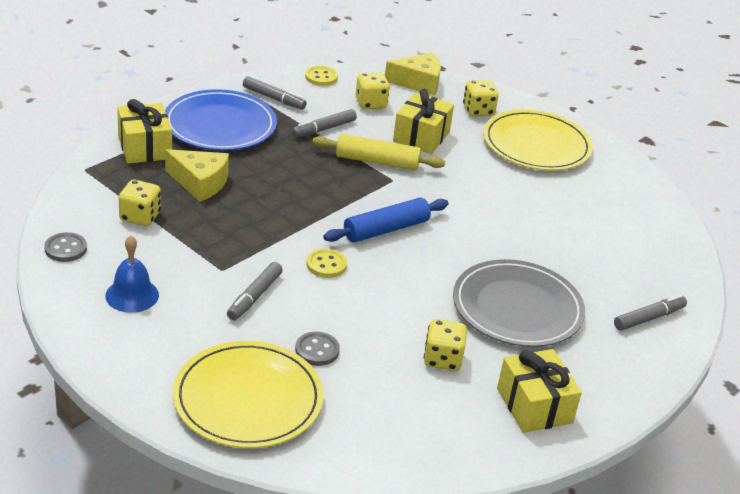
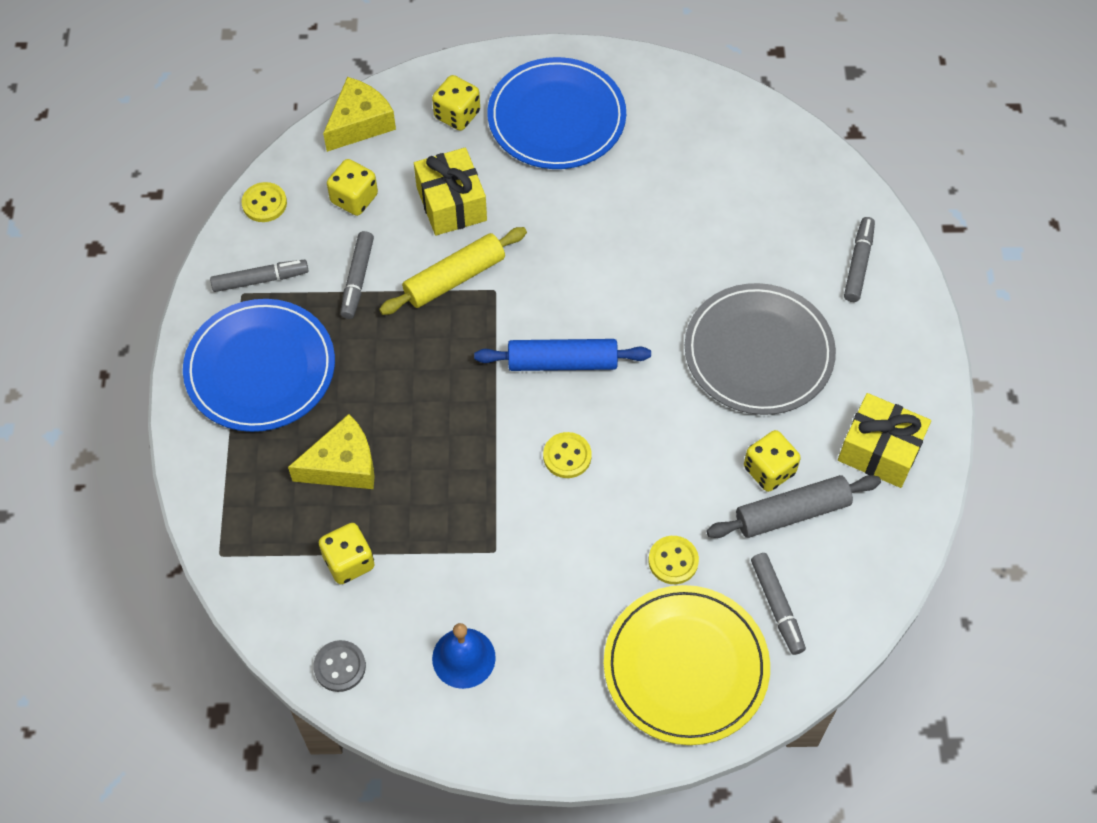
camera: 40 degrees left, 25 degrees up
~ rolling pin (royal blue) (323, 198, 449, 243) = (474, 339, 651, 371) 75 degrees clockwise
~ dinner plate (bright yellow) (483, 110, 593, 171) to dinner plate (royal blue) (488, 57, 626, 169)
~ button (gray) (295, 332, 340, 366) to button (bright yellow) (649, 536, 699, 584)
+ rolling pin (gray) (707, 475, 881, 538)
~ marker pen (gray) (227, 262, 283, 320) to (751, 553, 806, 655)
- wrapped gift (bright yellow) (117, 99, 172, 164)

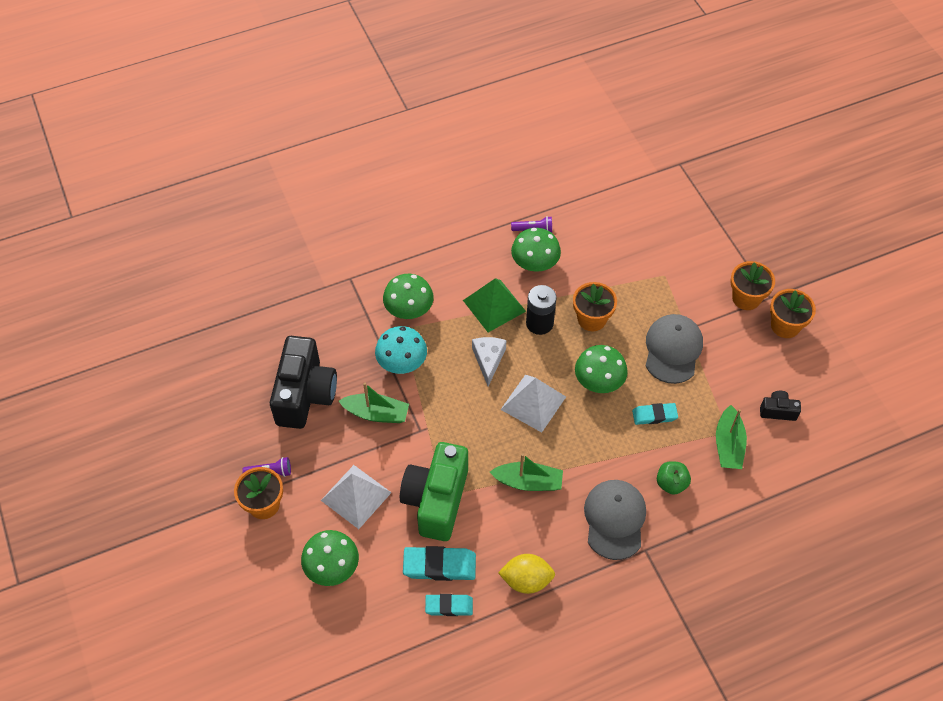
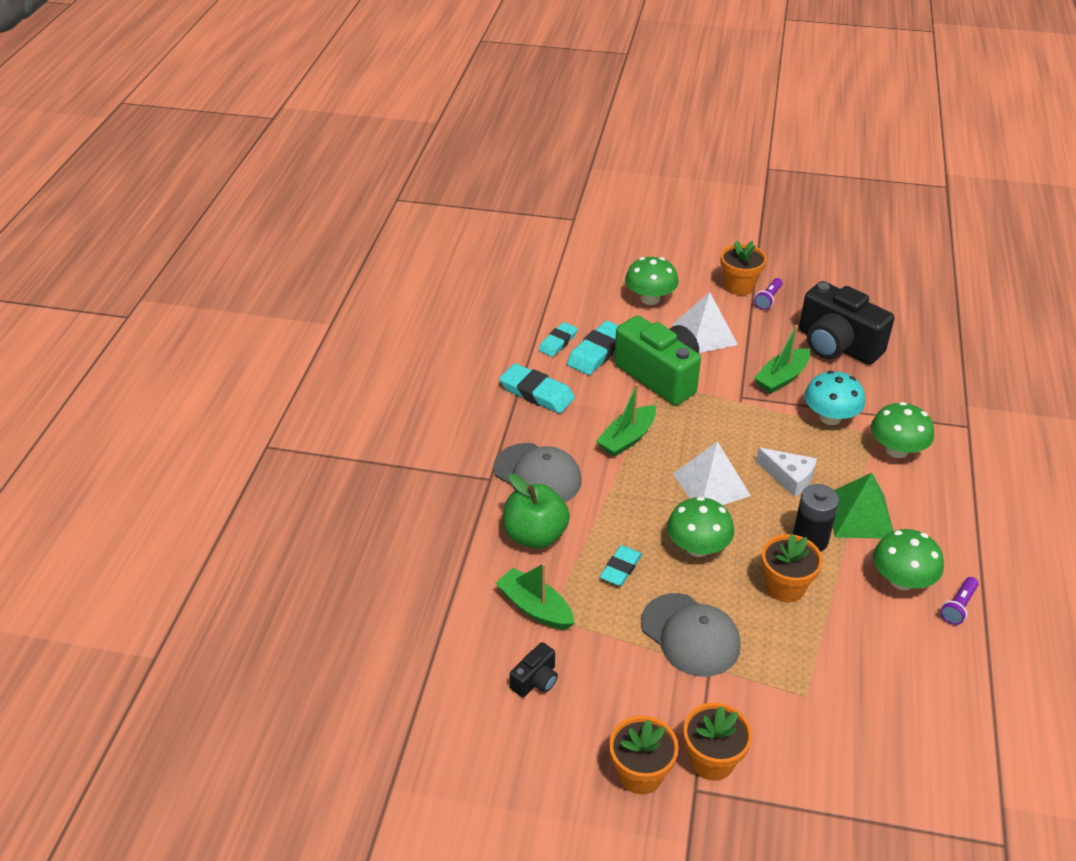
camera: 125 degrees right, 15 degrees down
~ citrus fruit (bright yellow) (498, 554, 555, 594) to pencil eraser (turquoise) (499, 363, 575, 413)
~ toy apple (emerald) (657, 461, 691, 495) = (503, 474, 570, 549) x1.64

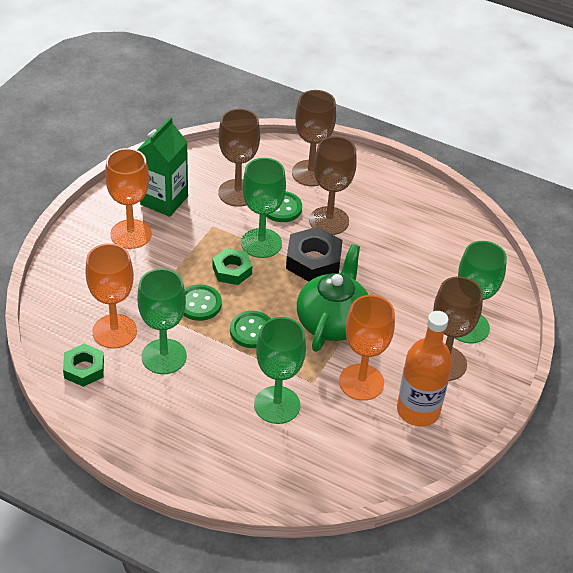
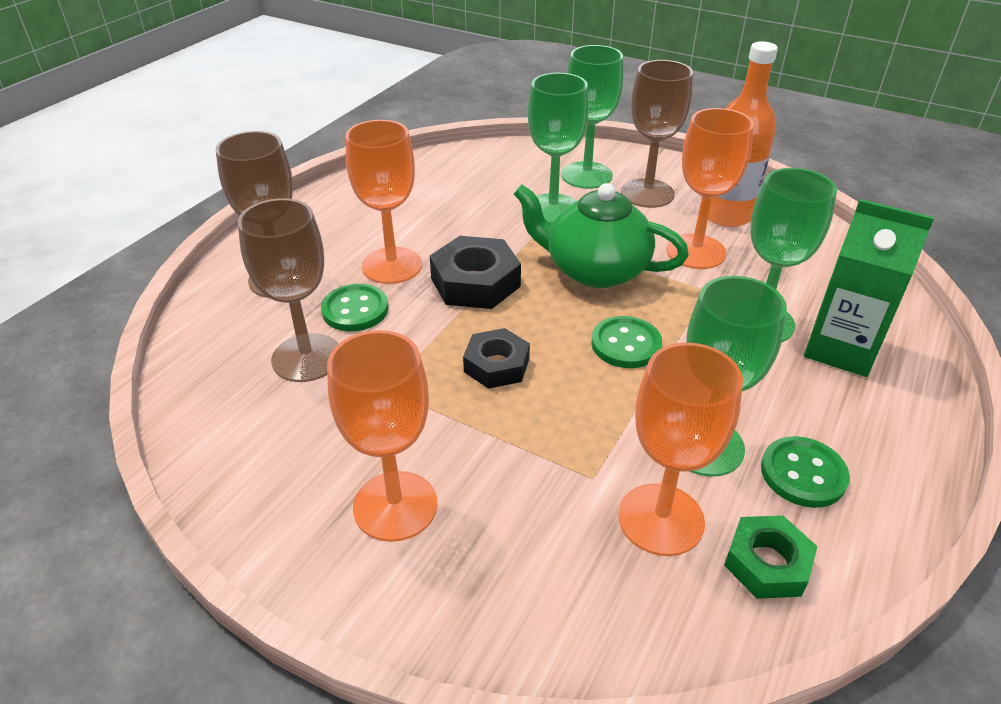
camera: 85 degrees left, 5 degrees down
~ goblet (russet) (309, 136, 357, 235) to goblet (bright orange) (346, 120, 422, 284)
~ nut (emerald) (212, 248, 252, 285) to nut (jet-black) (463, 328, 530, 389)
~ goblet (emerald) (241, 158, 286, 258) to (528, 73, 589, 224)
~ button (emerald) (184, 284, 222, 321) to (761, 436, 850, 508)
~ juice carton (emerald) (137, 117, 188, 217) to (804, 199, 934, 377)

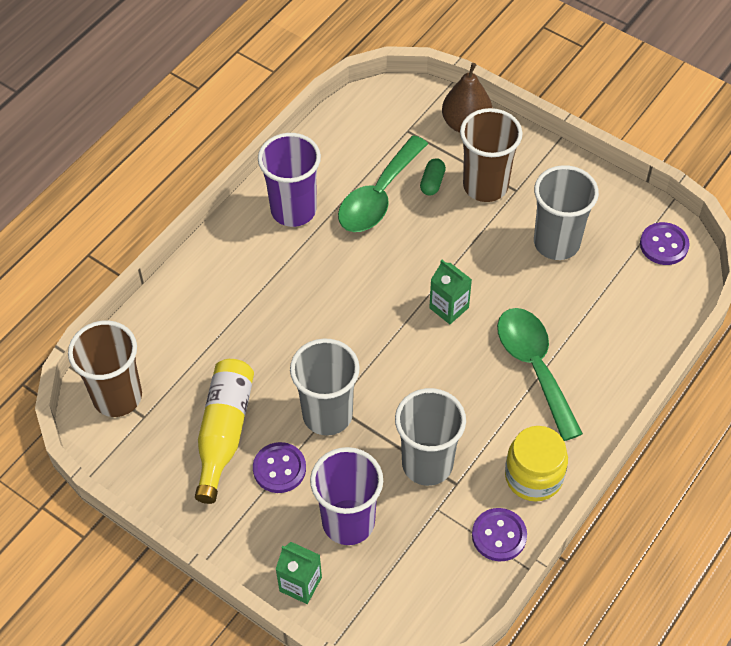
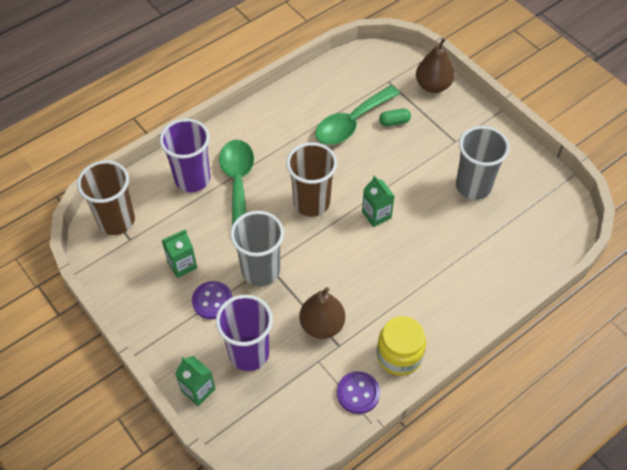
camera: 15 degrees right, 0 degrees up
~ beaker (purple) (258, 133, 321, 227) to (160, 119, 210, 192)
~ drink bottle (bright yellow) (195, 359, 254, 504) to juice carton (emerald) (161, 230, 197, 278)
~ spoon (emerald) (497, 308, 583, 441) to (219, 140, 254, 225)
~ beaker (russet) (460, 108, 522, 202) to (286, 142, 337, 217)
~ beaker (gray) (395, 388, 466, 486) to toy pear (russet) (299, 287, 345, 339)
~ pill shape (emerald) (420, 158, 446, 196) = (379, 109, 411, 126) 45 degrees clockwise
- button (purple) (640, 222, 690, 265)

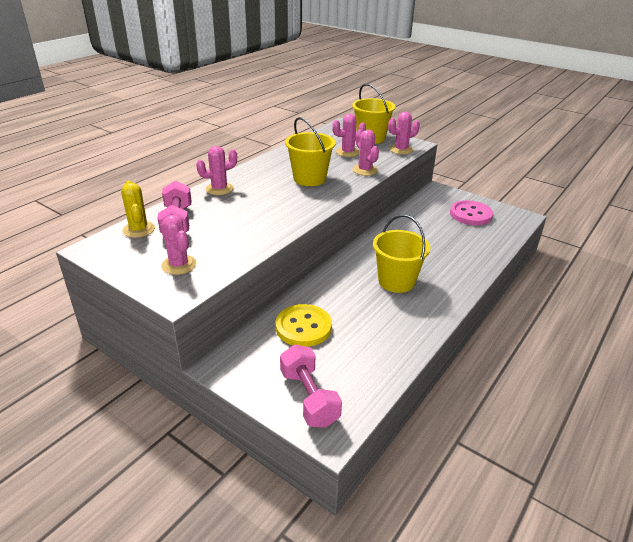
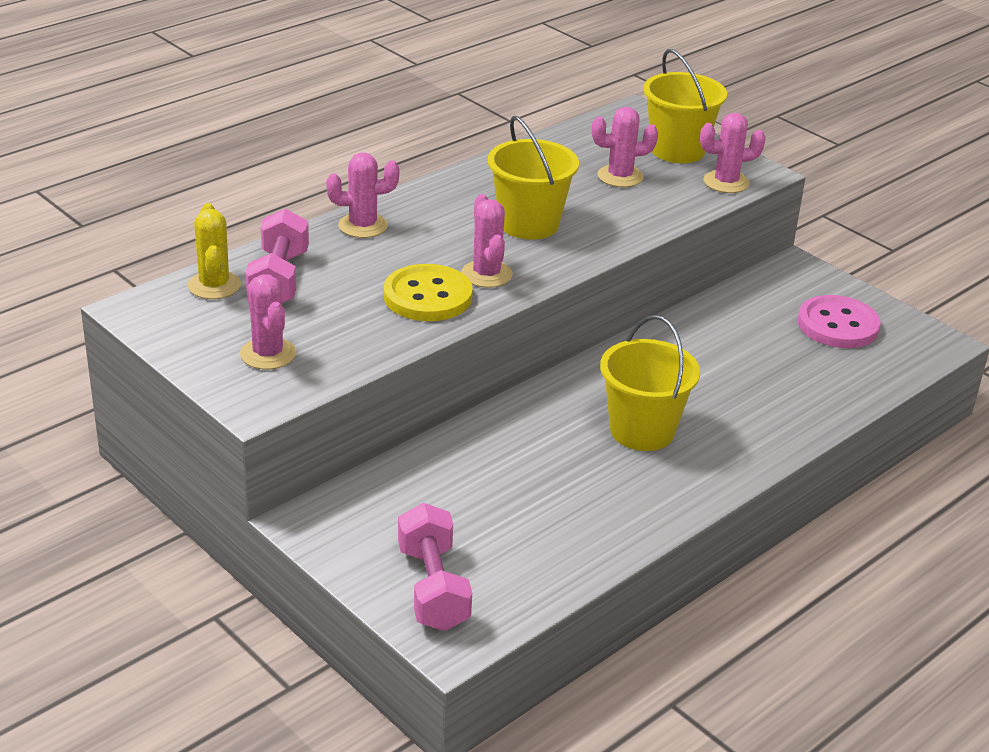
camera: 10 degrees right, 0 degrees up
~ button (bright yellow) (276, 304, 332, 347) to (384, 264, 473, 321)
~ prickly plant (rose-pink) (352, 130, 379, 176) to (461, 194, 513, 288)

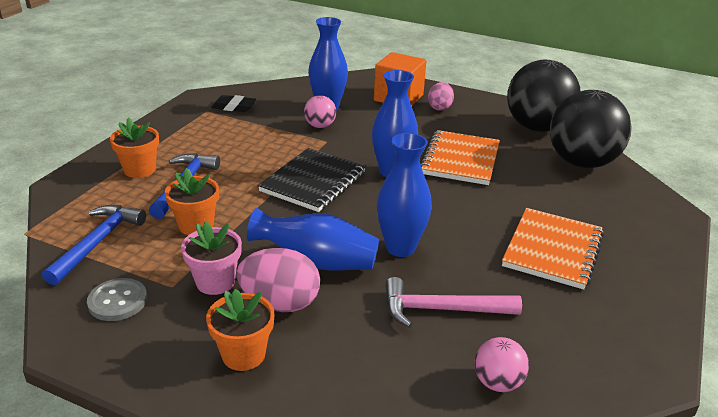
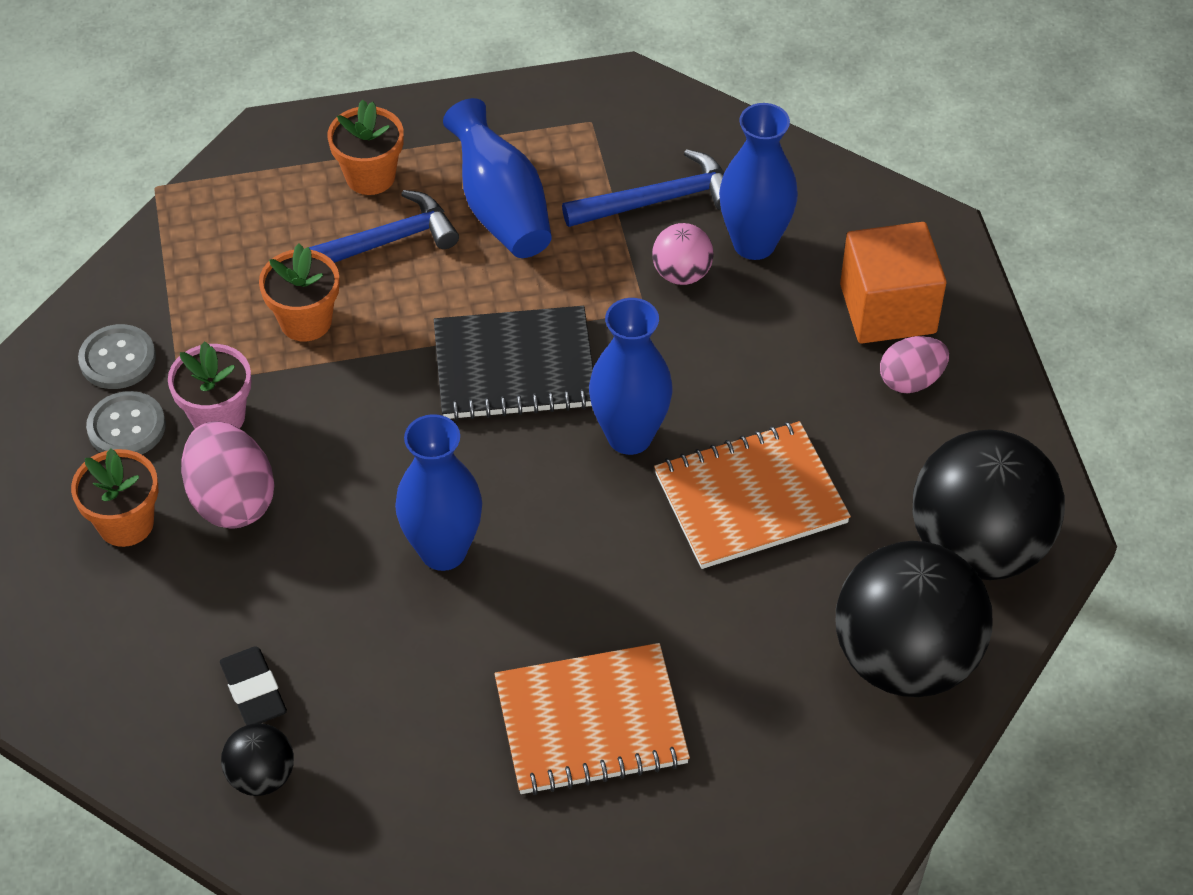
camera: 55 degrees right, 20 degrees up
+ button (gray) (86, 391, 166, 455)
~ pencil eraser (jet-black) (211, 95, 256, 112) to (220, 646, 287, 725)
~ sphere (rose-pink) (474, 337, 529, 392) to sphere (jet-black) (221, 723, 294, 796)
~ vase (royal blue) (247, 208, 379, 270) to (443, 98, 552, 258)
~ hammer (royal blue) (42, 205, 146, 285) to (562, 149, 725, 227)
- hammer (rose-pink) (385, 277, 522, 328)

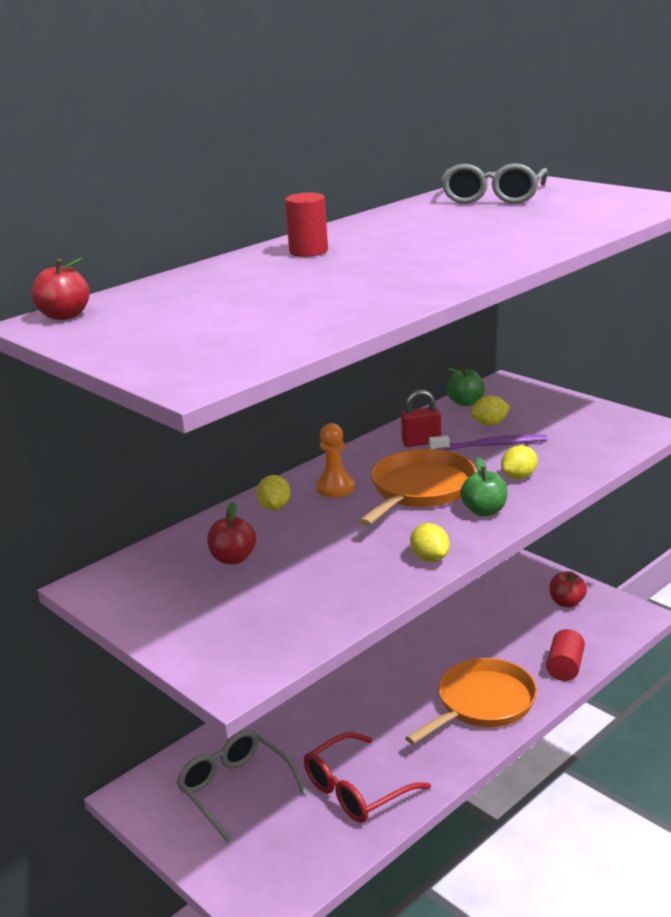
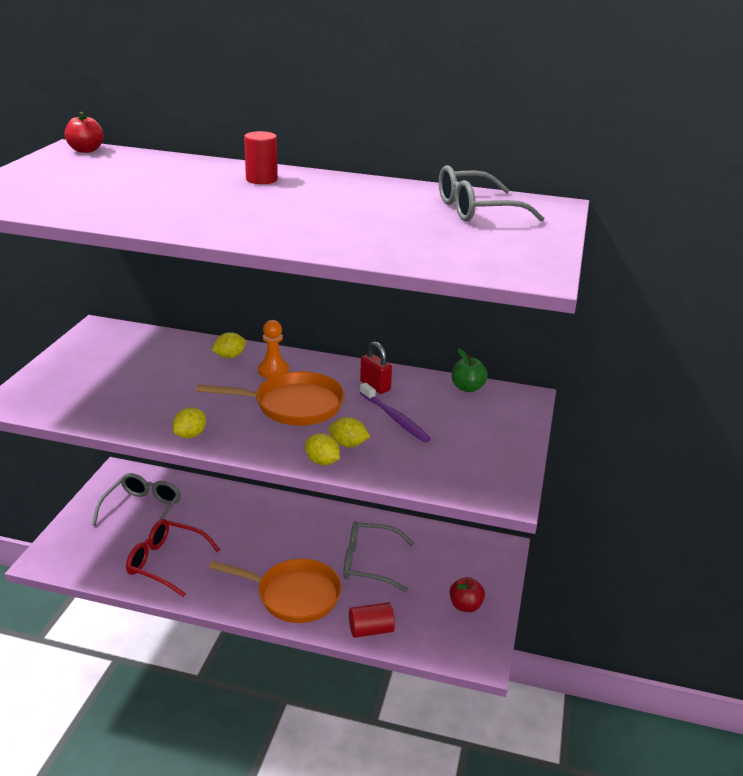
camera: 55 degrees right, 5 degrees up
~ citrus fruit (bright yellow) (470, 395, 511, 426) to (305, 433, 340, 465)
+ eyeglasses (gray) (343, 521, 414, 592)
- toy apple (crimson) (207, 502, 256, 564)
- toy apple (emerald) (460, 457, 508, 516)

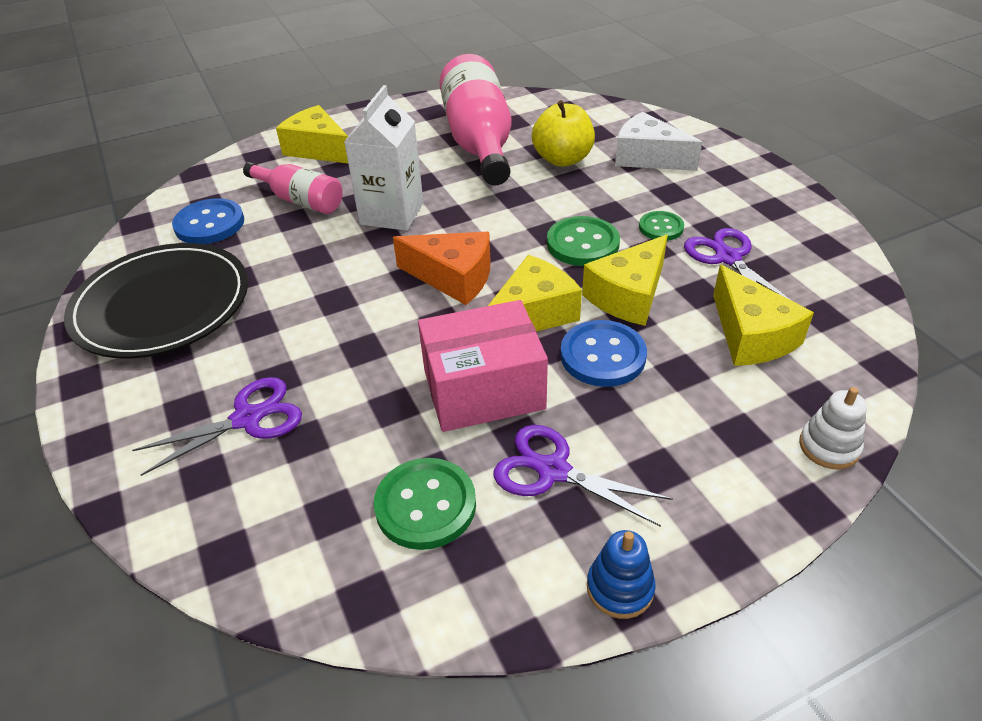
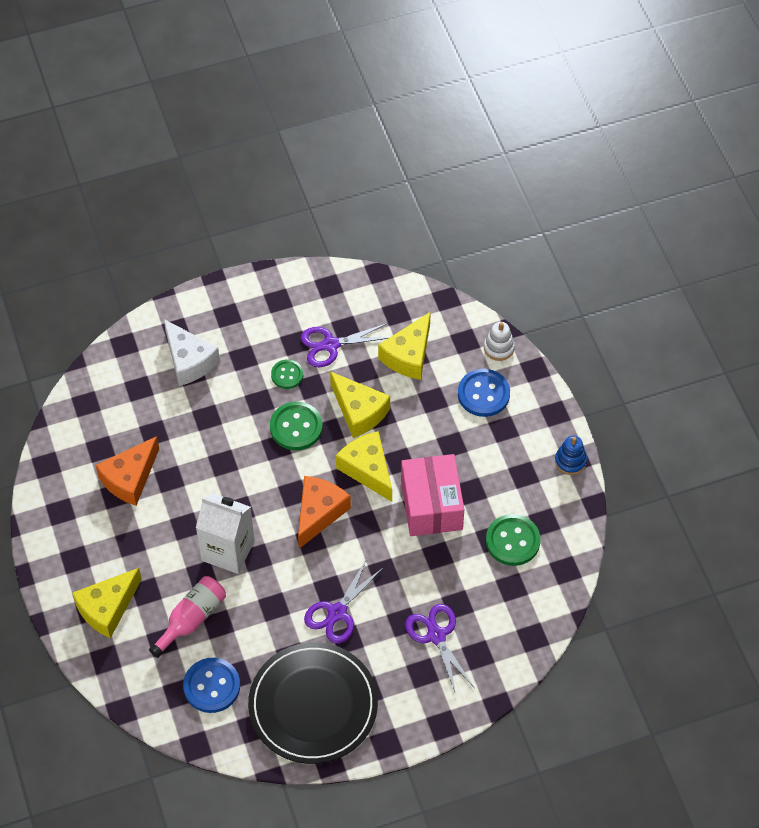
camera: 85 degrees left, 15 degrees up
~ drink bottle (rose-pink) (439, 54, 512, 186) to cheese wedge (bright orange) (96, 436, 159, 506)
~ cheese wedge (white) (615, 112, 702, 171) = (164, 319, 220, 386) 75 degrees counterclockwise
~ shears (purple) (493, 425, 673, 527) to (304, 559, 383, 644)
~ cheese wedge (bright yellow) (713, 265, 814, 366) = (378, 311, 431, 380) 135 degrees clockwise
~ button (royal blue) (560, 320, 647, 387) to (458, 369, 510, 417)
- toy apple (bright yellow) (532, 100, 595, 167)

